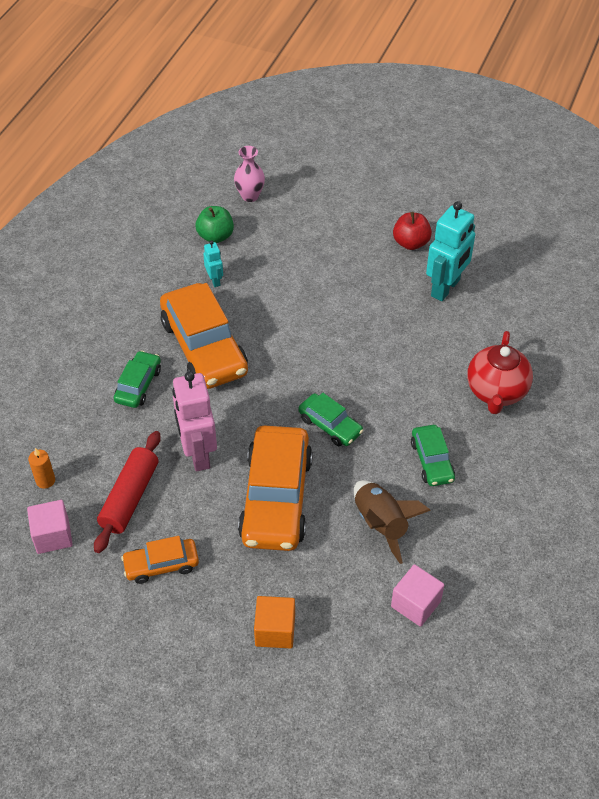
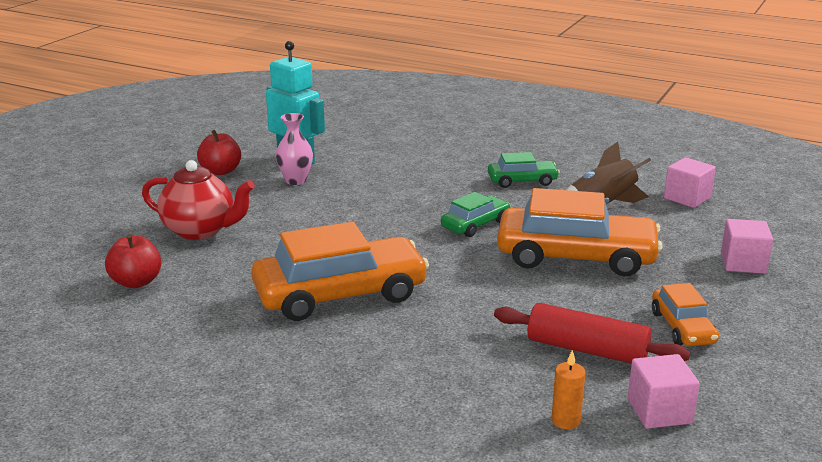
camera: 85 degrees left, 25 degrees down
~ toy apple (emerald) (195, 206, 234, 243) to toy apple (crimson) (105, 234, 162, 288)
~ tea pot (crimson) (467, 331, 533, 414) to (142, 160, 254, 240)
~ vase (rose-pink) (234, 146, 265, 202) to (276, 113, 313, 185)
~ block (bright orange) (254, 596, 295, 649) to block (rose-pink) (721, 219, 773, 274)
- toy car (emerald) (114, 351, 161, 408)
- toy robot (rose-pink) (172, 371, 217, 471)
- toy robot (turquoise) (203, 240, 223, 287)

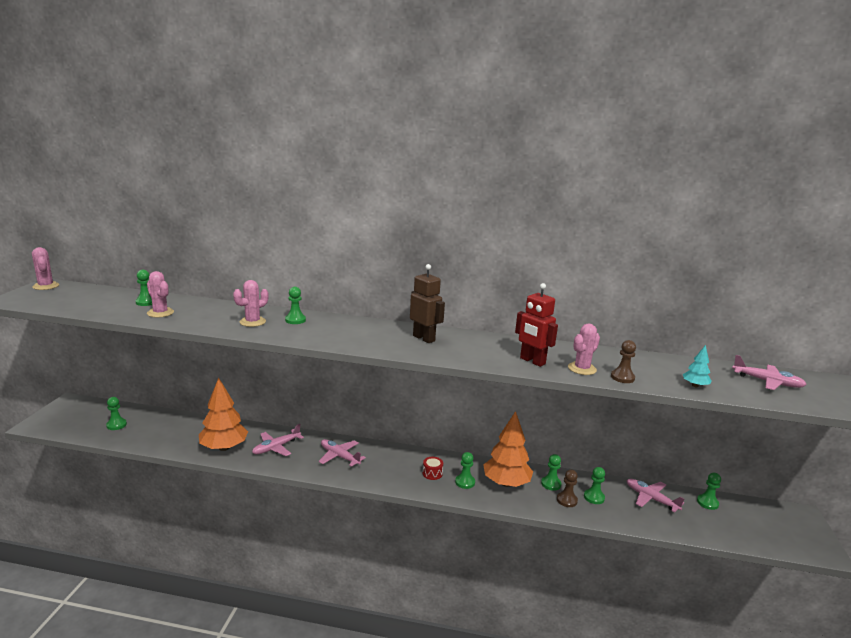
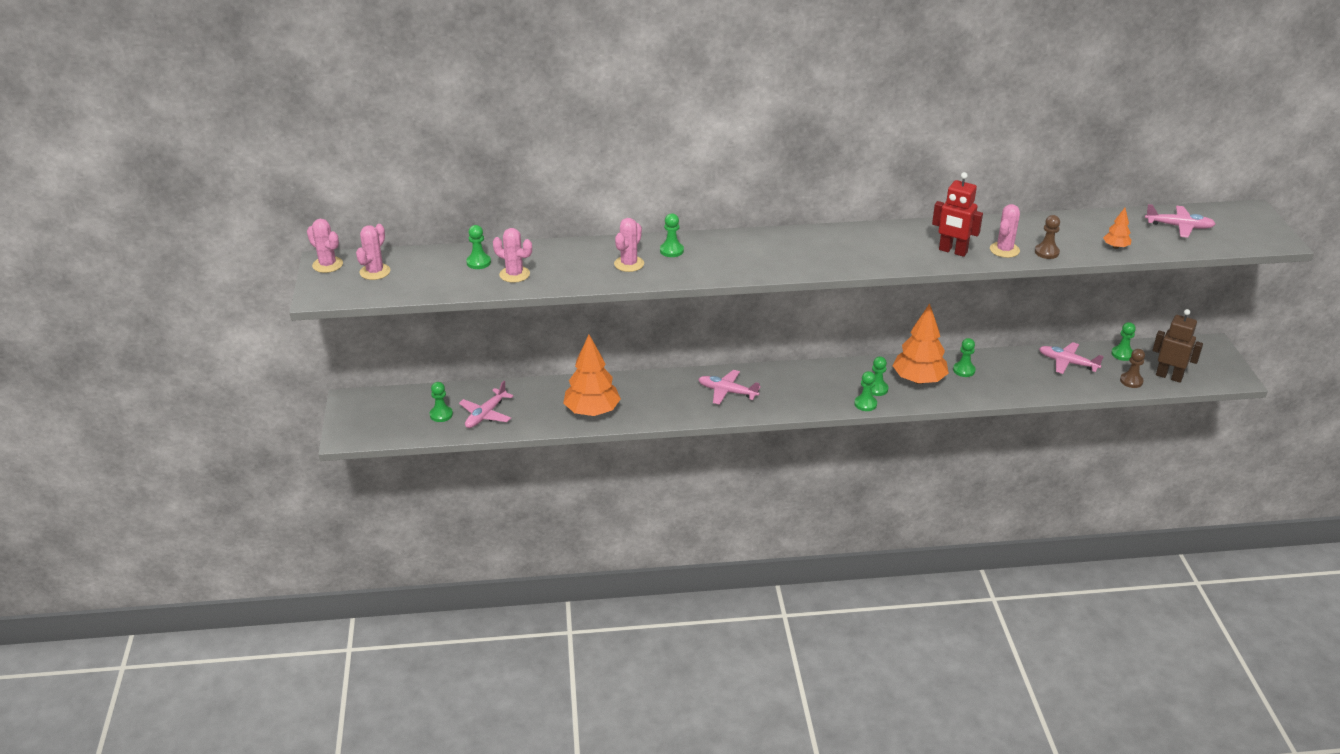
camera: 15 degrees left, 15 degrees up
+ prickly plant (rose-pink) (356, 224, 390, 280)
~ toy plane (rose-pink) (252, 424, 304, 456) to (459, 381, 514, 428)
~ pawn (emerald) (584, 467, 605, 504) to (854, 371, 877, 411)
~ tree (turquoise) (683, 345, 712, 387) to tree (bright orange) (1103, 208, 1131, 249)
~ pawn (russet) (557, 470, 578, 507) to (1120, 349, 1145, 388)
~ toy robot (russet) (410, 264, 445, 343) to (1153, 309, 1203, 383)
- toy drum (crimson) (423, 457, 443, 480)

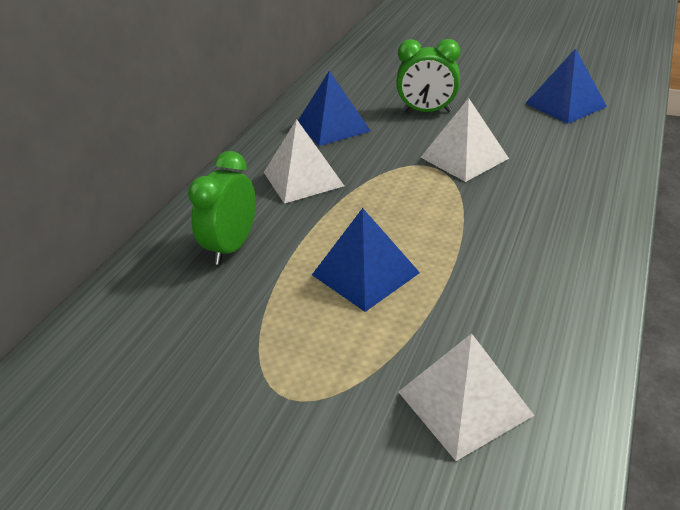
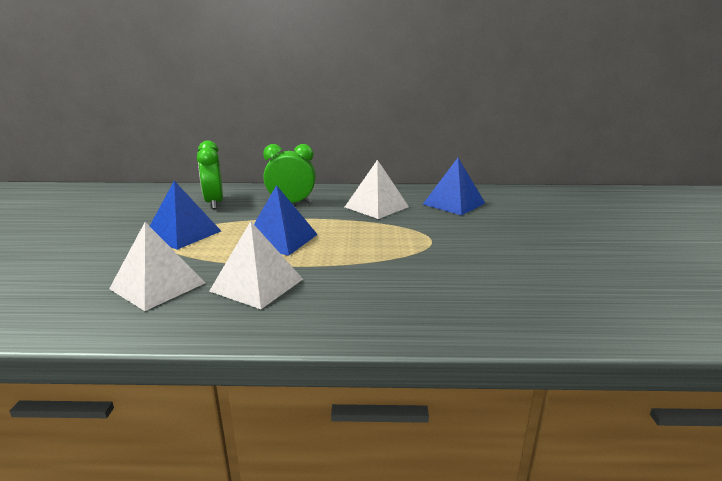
camera: 65 degrees right, 15 degrees down
~ pyramid (royal blue) (525, 48, 607, 124) to (150, 181, 221, 250)
~ bedside clock (emerald) (396, 39, 460, 112) to (197, 140, 223, 209)
~ pyramid (white) (420, 98, 509, 182) to (209, 221, 303, 309)

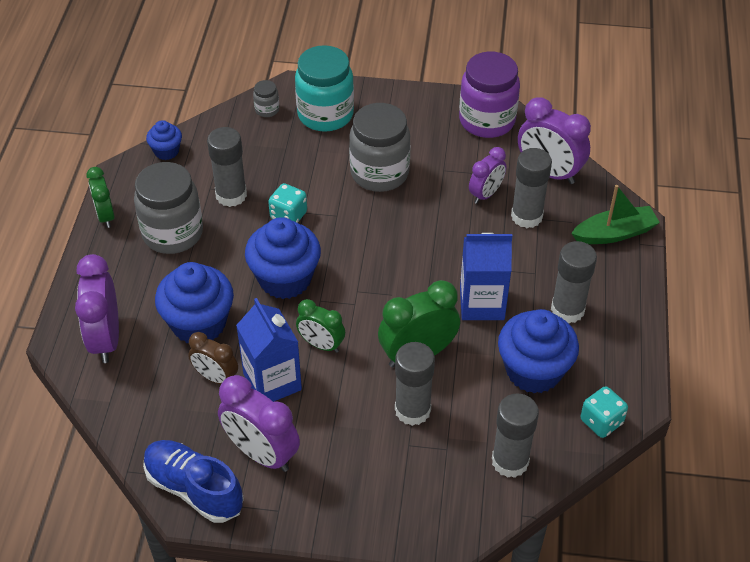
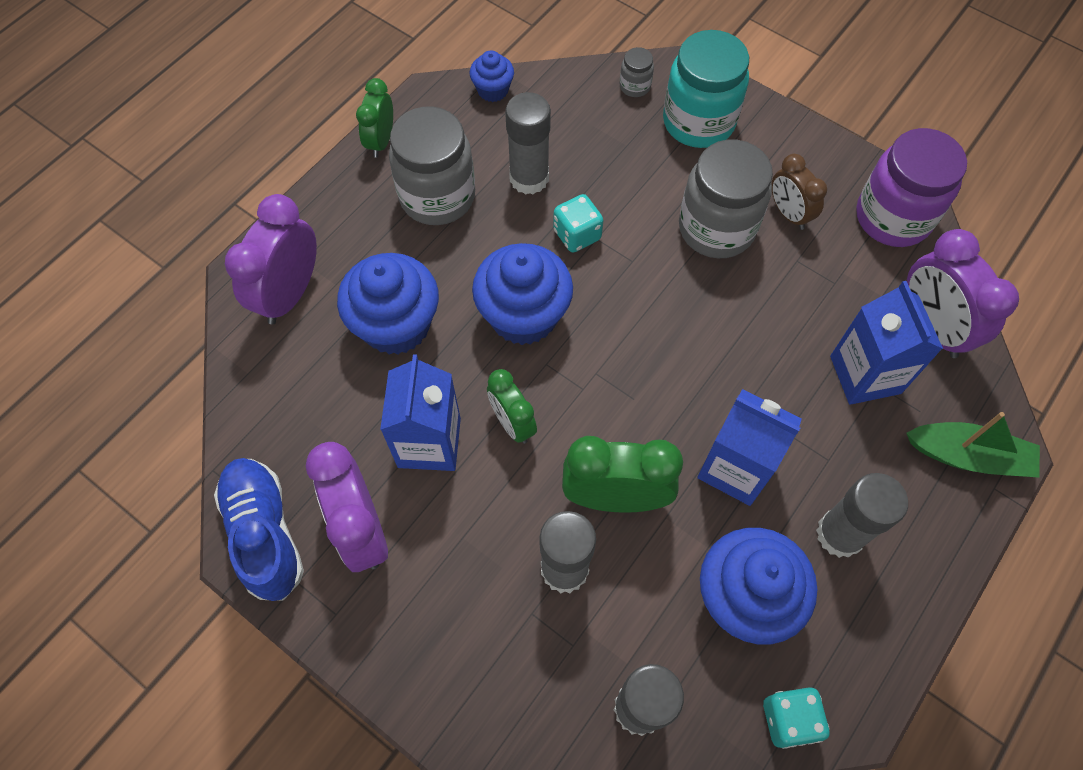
camera: 30 degrees right, 15 degrees up
~ bedside clock (russet) (188, 332, 238, 384) to (772, 154, 827, 230)
~ glue stick (gray) (511, 148, 552, 228) to juice carton (royal blue) (830, 281, 943, 405)
- bedside clock (purple) (469, 147, 506, 204)

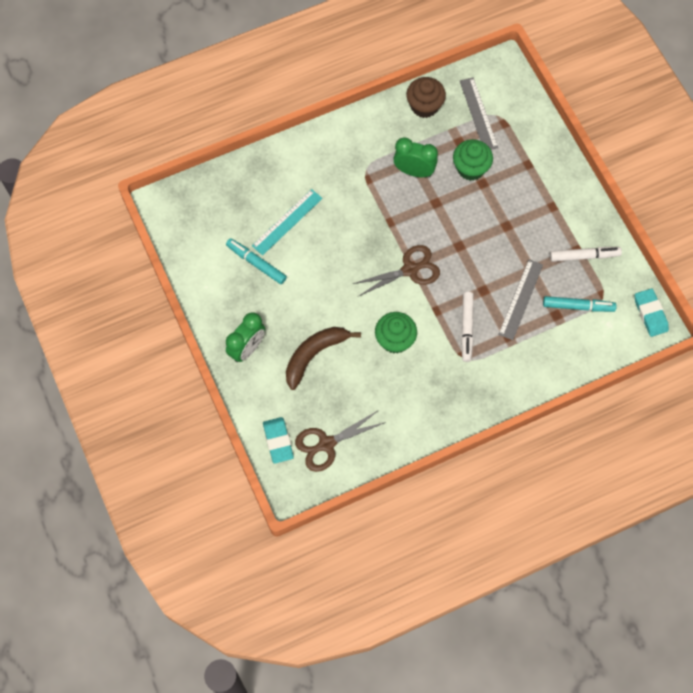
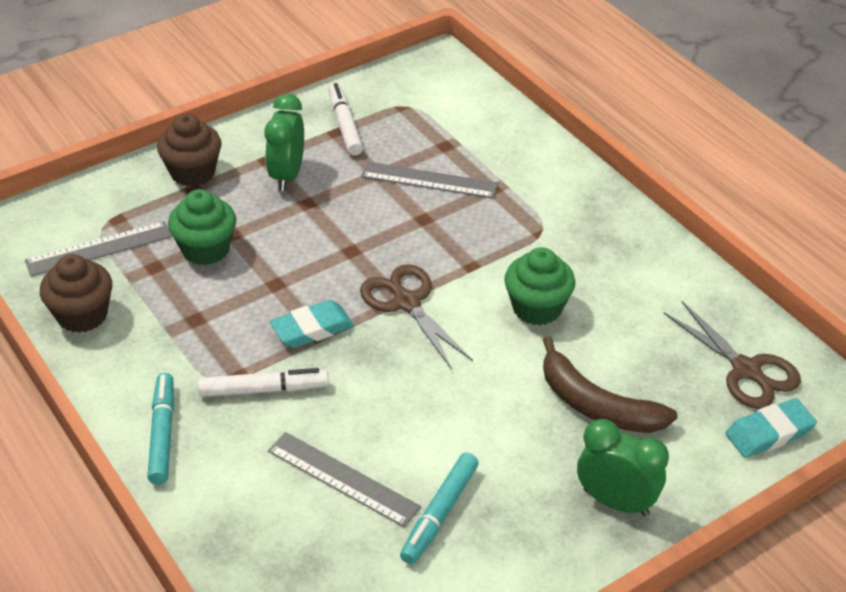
camera: 100 degrees left, 25 degrees down
~ marker pen (turquoise) (543, 296, 617, 312) to (147, 373, 174, 485)
+ muffin (russet) (157, 114, 222, 187)
~ marker pen (white) (461, 292, 474, 362) to (198, 368, 329, 397)
~ bedside clock (emerald) (393, 138, 438, 177) to (264, 94, 304, 191)
~ measuring stick (turquoise) (252, 189, 323, 256) to measuring stick (gray) (268, 432, 421, 527)
~ pencil eraser (turquoise) (635, 288, 669, 337) to (270, 300, 354, 348)

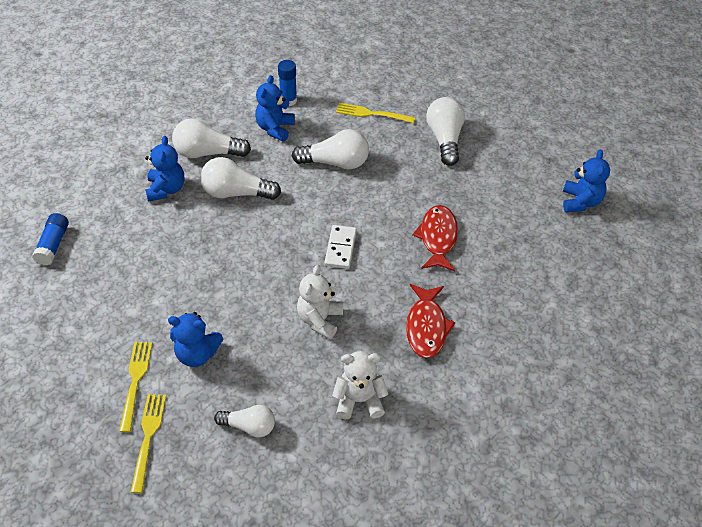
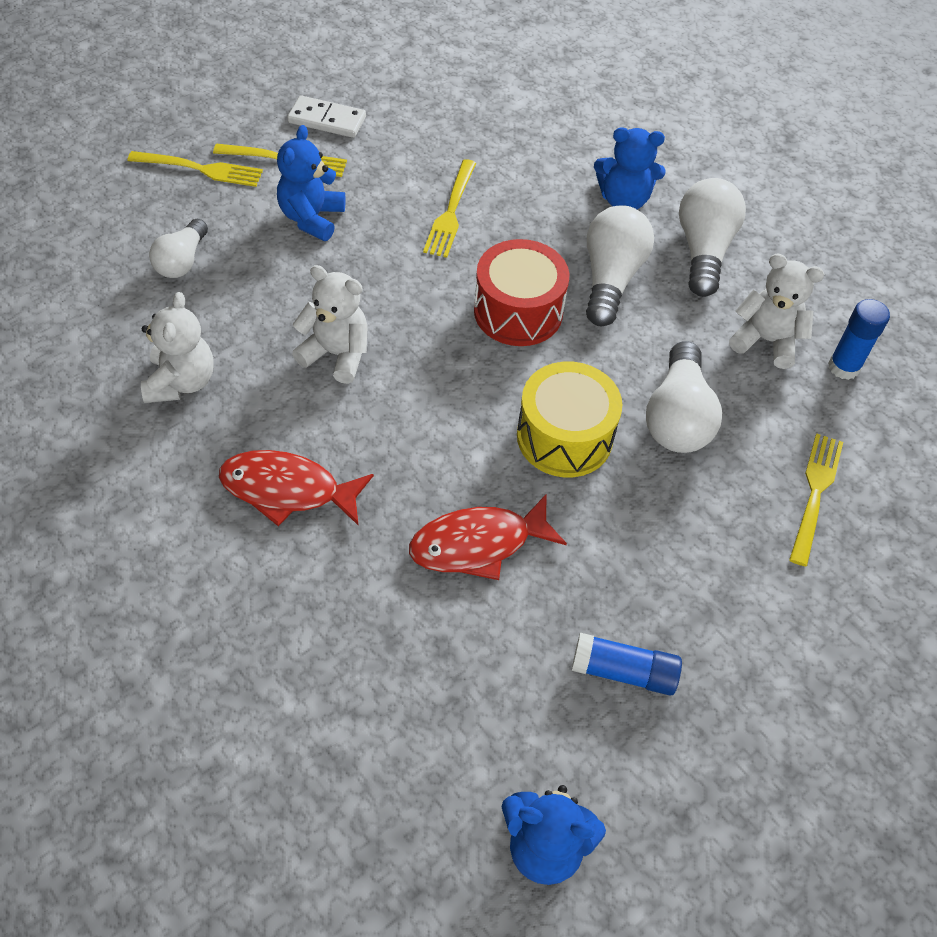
camera: 95 degrees right, 5 degrees up
~ domino tile (white) (324, 225, 357, 269) to (287, 95, 366, 138)
~ fish figure (crimson) (412, 205, 458, 271) = (409, 493, 567, 580) 150 degrees clockwise
+ table fork (bright yellow) (423, 159, 476, 258)
+ toy drum (crimson) (474, 239, 569, 346)
+ toy drum (bright yellow) (517, 362, 622, 477)
~ glue stick (royal blue) (32, 213, 69, 265) to (572, 633, 682, 696)
~ teddy bear (royal blue) (255, 75, 295, 142) to teddy bear (white) (729, 254, 825, 369)
- lightbulb (white) (426, 97, 465, 166)

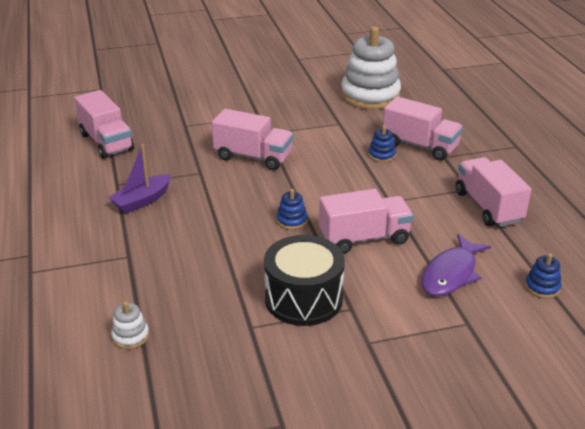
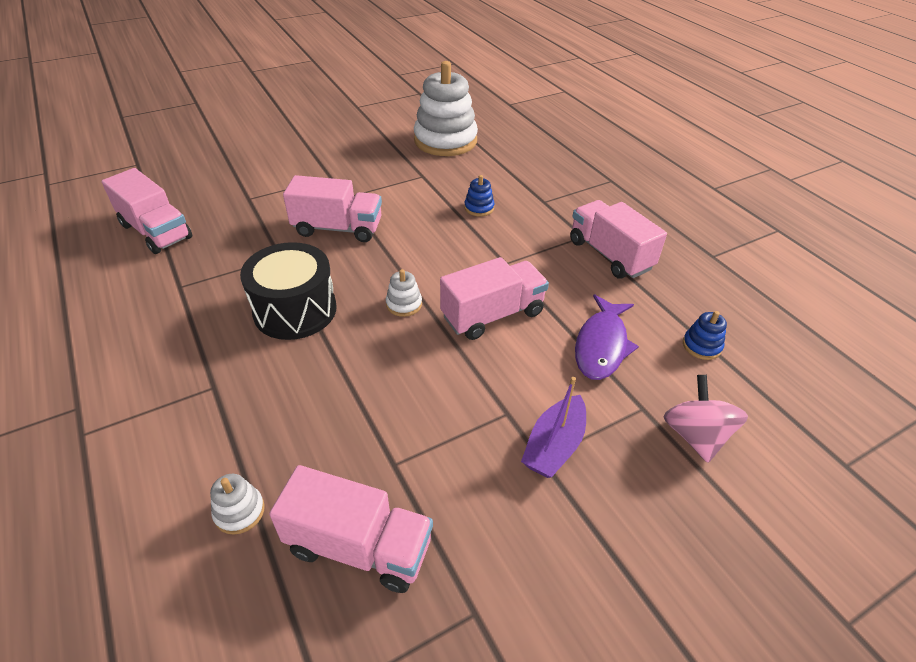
camera: 15 degrees left, 10 degrees up
~ toy drum (jet-black) (264, 235, 345, 326) to (240, 242, 337, 340)
~ truck (rose-pink) (383, 97, 463, 161) to (269, 465, 433, 593)
~ stacking rings (royal blue) (277, 189, 307, 230) to stacking rings (white) (386, 269, 422, 317)
~ toy boat (purple) (108, 144, 171, 214) to (521, 377, 586, 478)
+ spinning top (rose-pink) (663, 375, 748, 463)

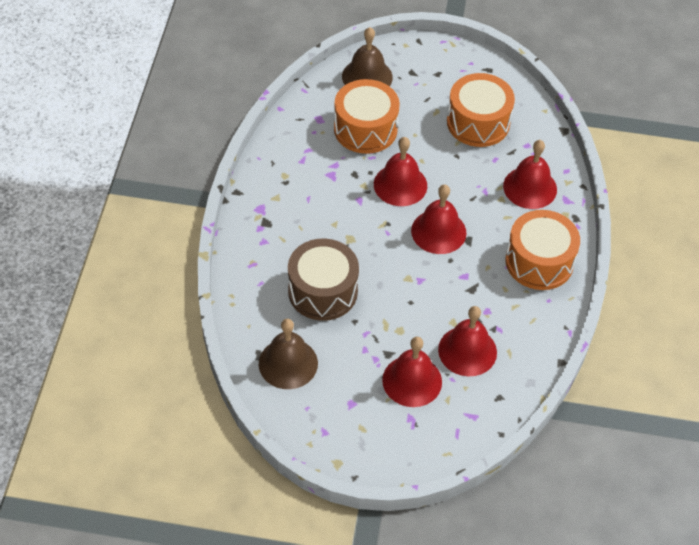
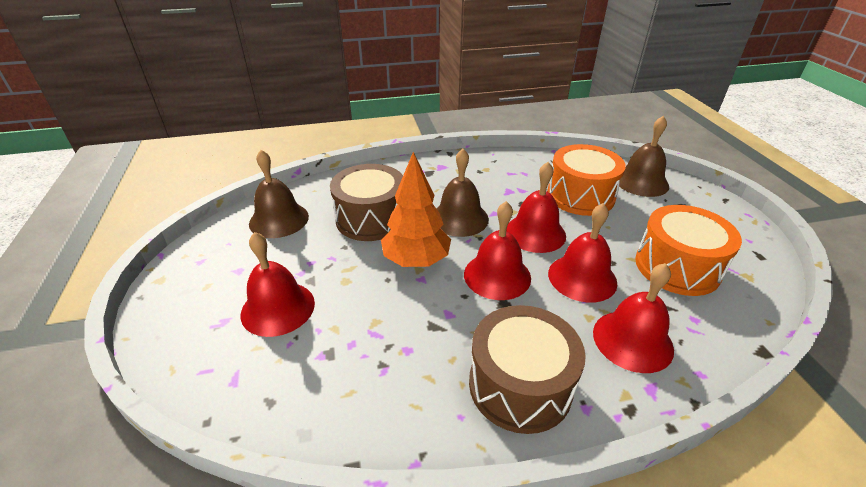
camera: 70 degrees right, 15 degrees down
+ tree (bright orange) (381, 152, 451, 267)
+ hand bell (russet) (436, 149, 489, 237)
~ toy drum (bright orange) (505, 210, 580, 290) to toy drum (russet) (469, 305, 586, 434)
~ hand bell (crimson) (438, 306, 497, 376) to (548, 203, 617, 303)

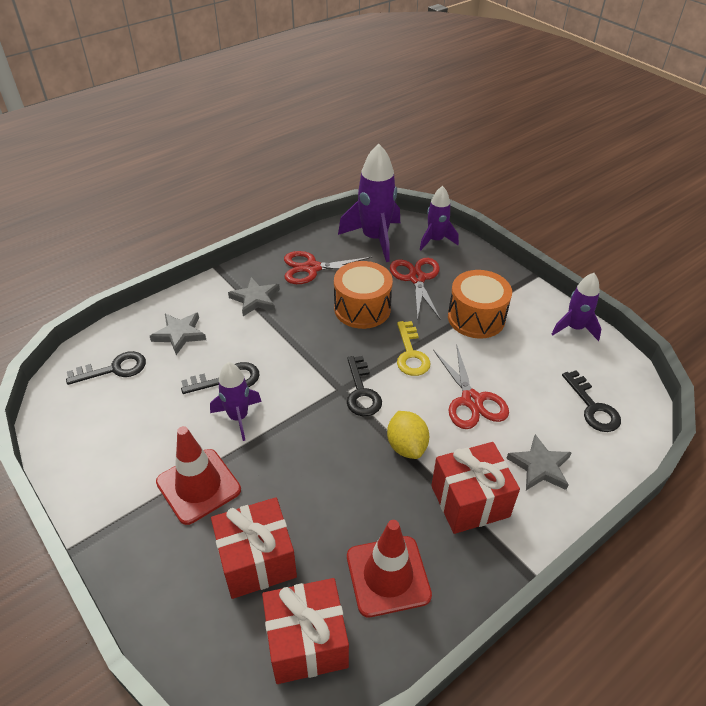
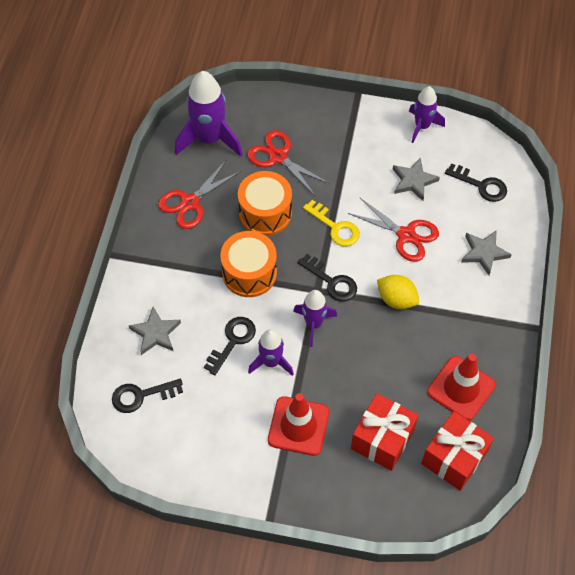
camera: 40 degrees left, 15 degrees up
~ door key (jet-black) (66, 351, 146, 385) = (112, 379, 183, 413) 135 degrees counterclockwise
~ toy drum (bright orange) (448, 270, 512, 338) to (220, 231, 277, 297)
~ spaceship (purple) (420, 186, 459, 250) to (293, 290, 337, 347)
~ star shape (gray) (228, 277, 280, 316) to (393, 157, 440, 201)
- wrapped gift (crimson) (431, 442, 520, 534)

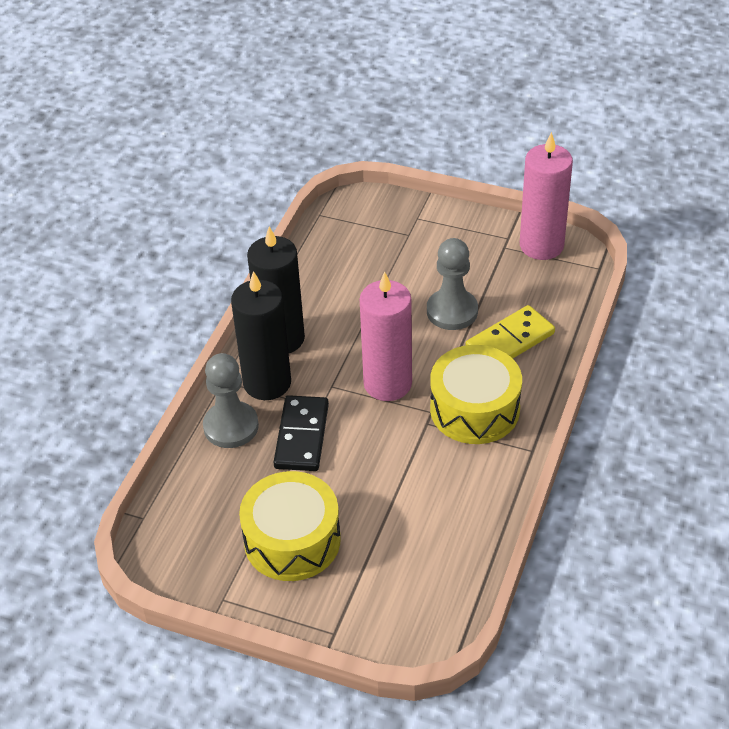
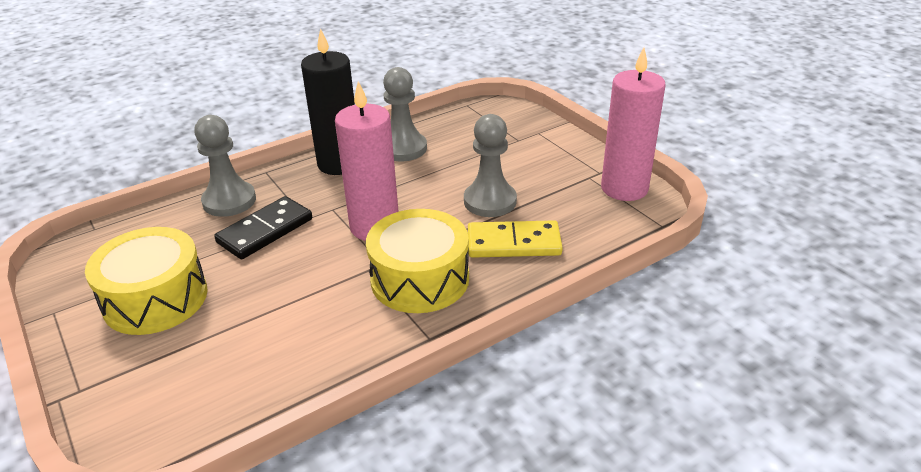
camera: 35 degrees right, 10 degrees down
+ pawn (gray) (383, 67, 427, 161)
- candle (jet-black) (231, 271, 291, 400)

